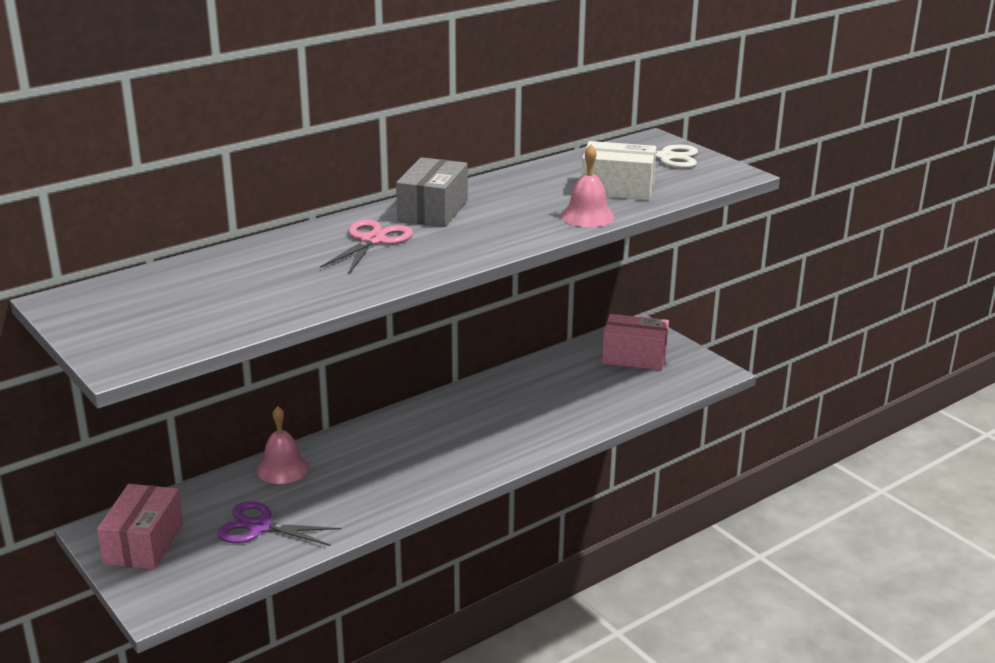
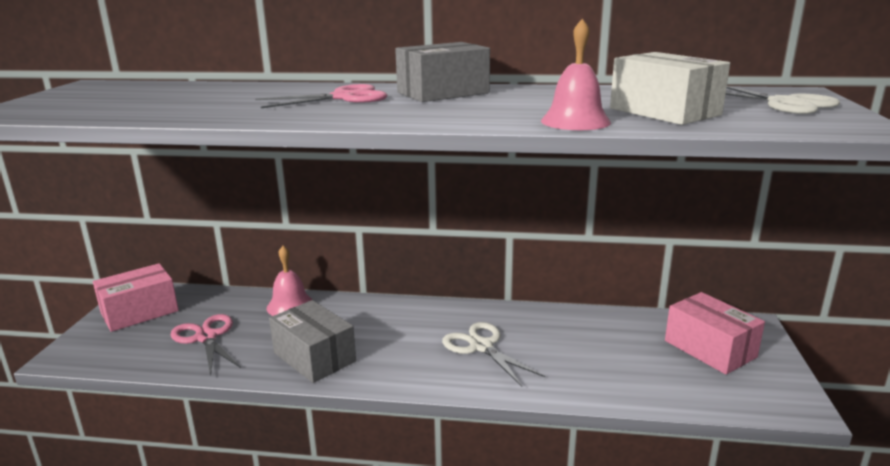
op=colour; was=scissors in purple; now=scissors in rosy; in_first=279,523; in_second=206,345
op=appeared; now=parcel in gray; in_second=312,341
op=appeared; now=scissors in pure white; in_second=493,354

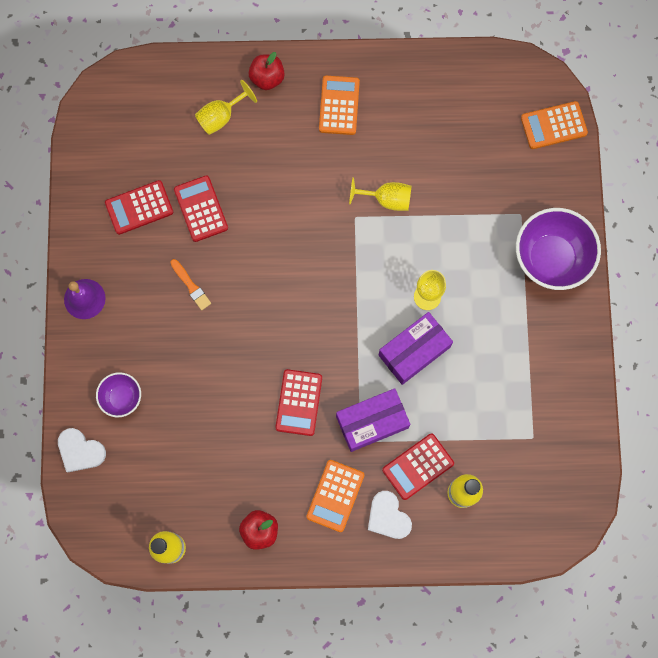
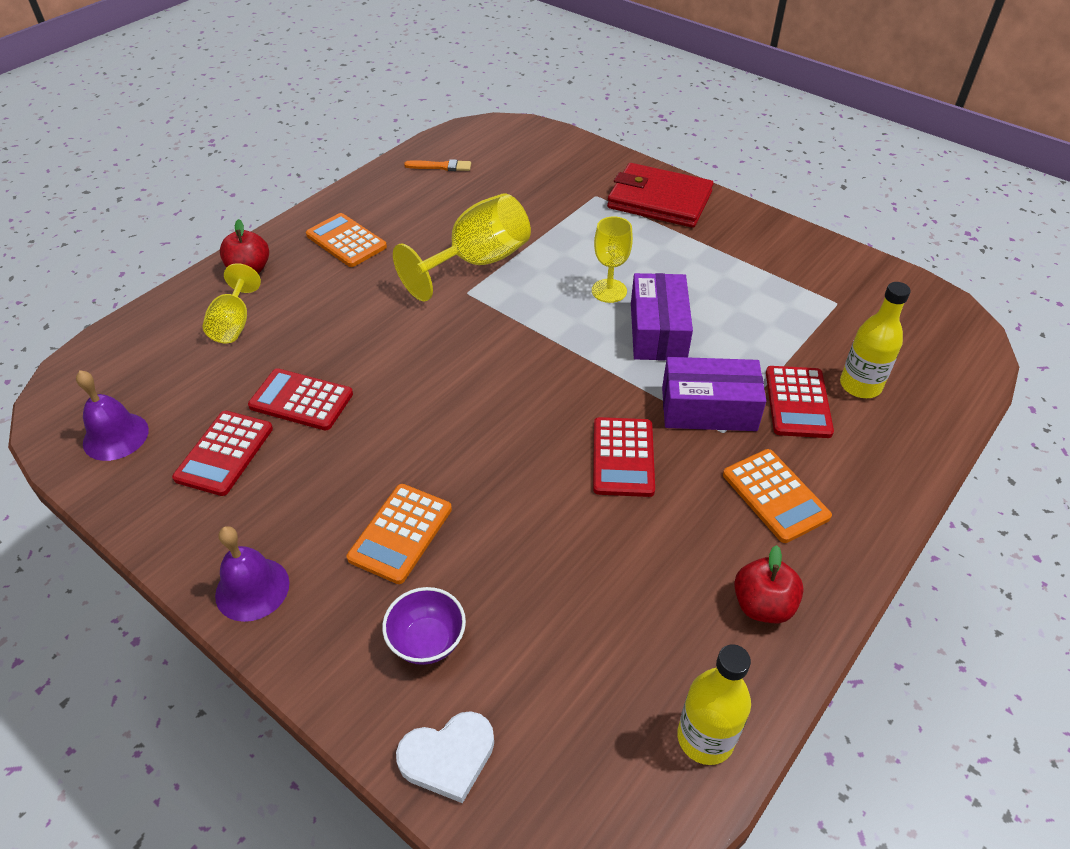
op=relocated; was=adding machine in bright orange; in_first=554,125; in_second=399,534
op=size; was=wine glass in yellow; in_first=380,194; in_second=462,247; ratio=1.69
op=exchanged; was=bowl in purple; now=wallet in scarlet; in_first=558,249; in_second=660,195
op=relocated; was=paint brush in bright orange; in_first=190,284; in_second=437,165
op=spun; was=adding machine in scarlet; in_first=298,402; in_second=624,457; clockwise=45
op=spun; was=parcel in purple; in_first=373,420; in_second=714,394; clockwise=75
op=missing; was=love heart in pure white; in_first=390,515
op=appeared; now=school bell in purple; in_second=112,415

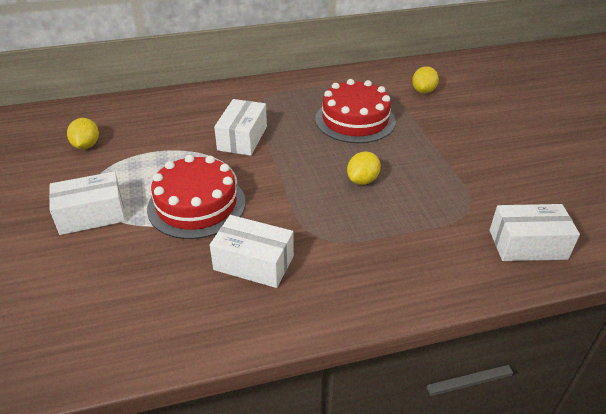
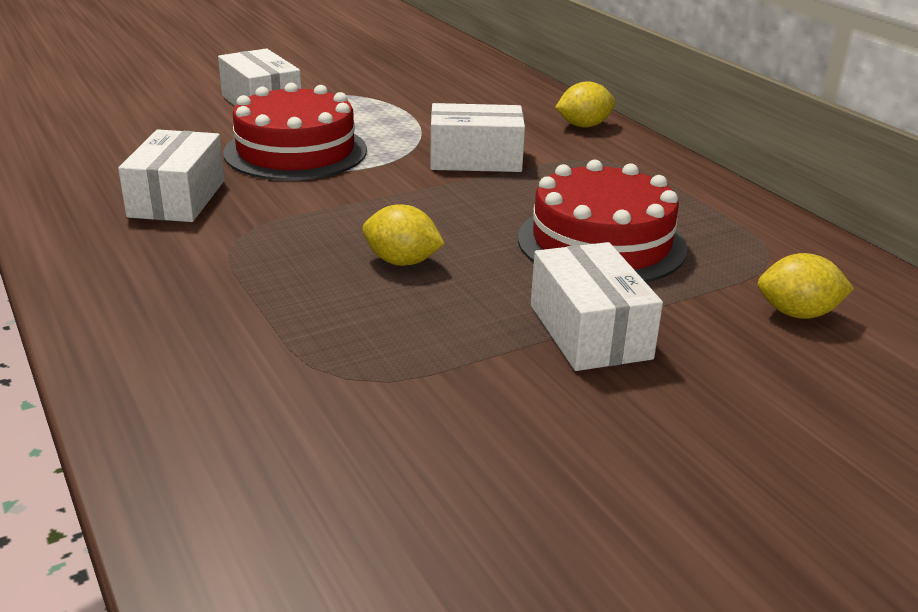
op=relocated; was=lemon in yellow; in_first=83,133; in_second=585,104
op=relocated; was=parcel in pure white; in_first=535,232; in_second=597,306

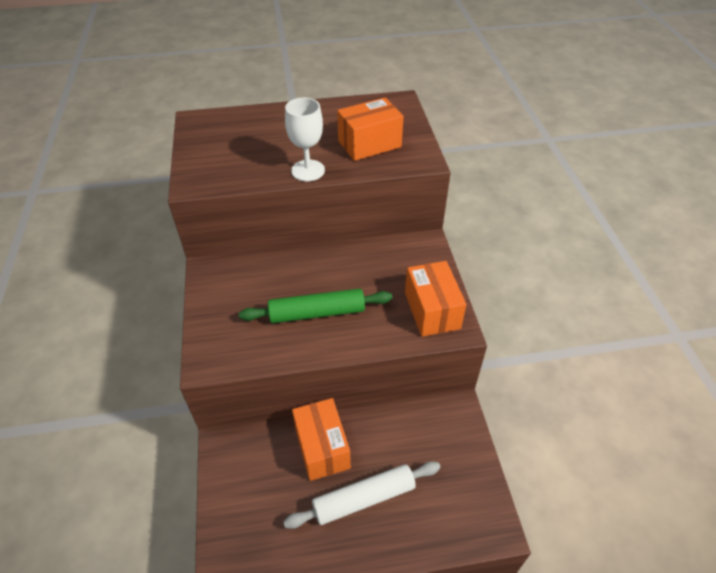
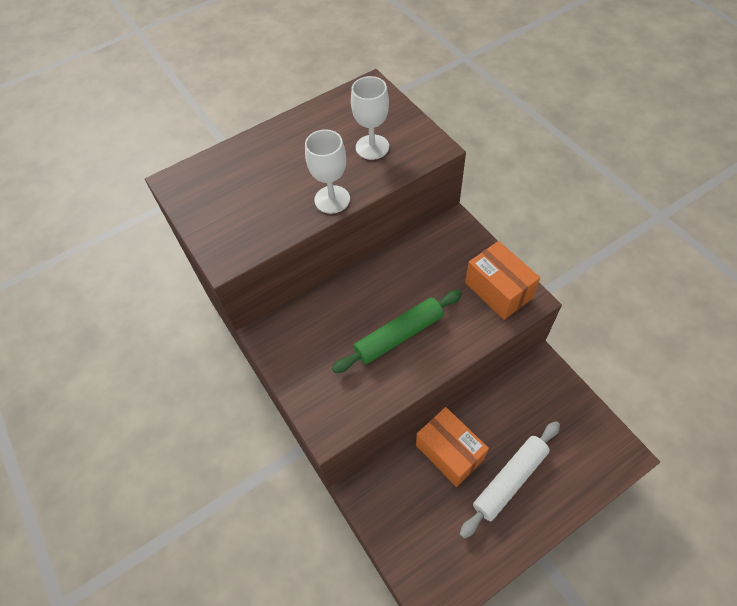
op=exchanged; was=parcel in bright orange; now=wine glass in pure white; in_first=370,129; in_second=370,118

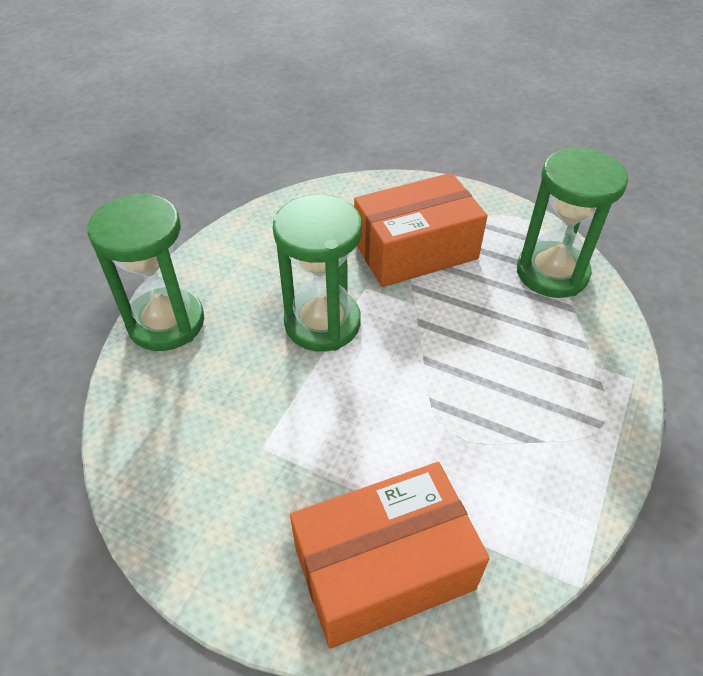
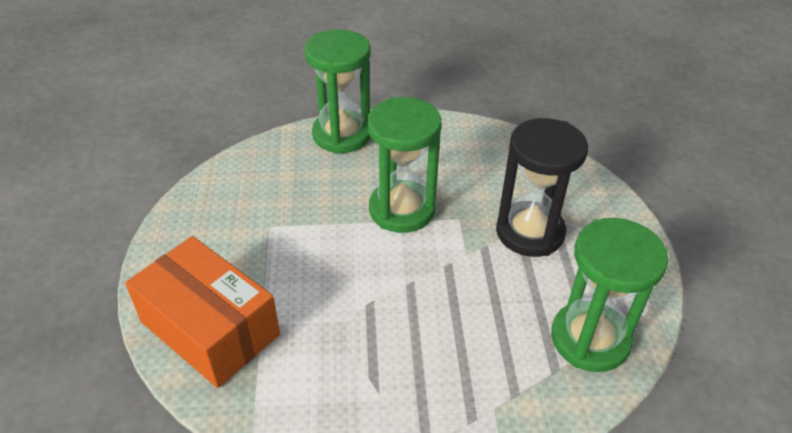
op=exchanged; was=parcel in bright orange; now=hourglass in ebony; in_first=420,230; in_second=542,187

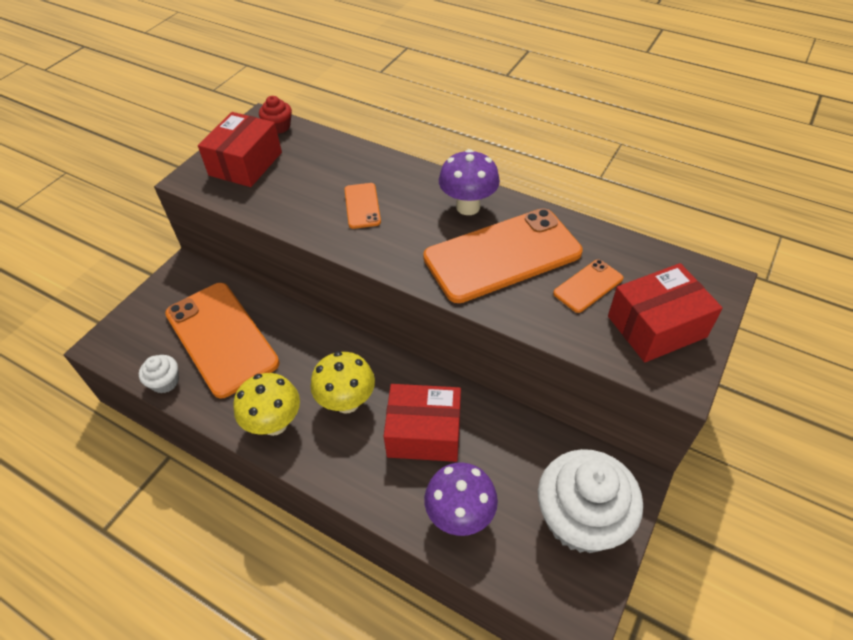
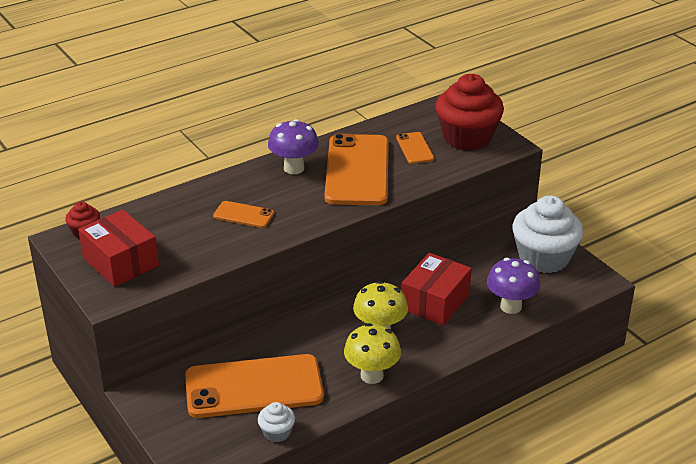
op=exchanged; was=parcel in scarlet; now=cupcake in scarlet; in_first=665,312; in_second=469,112

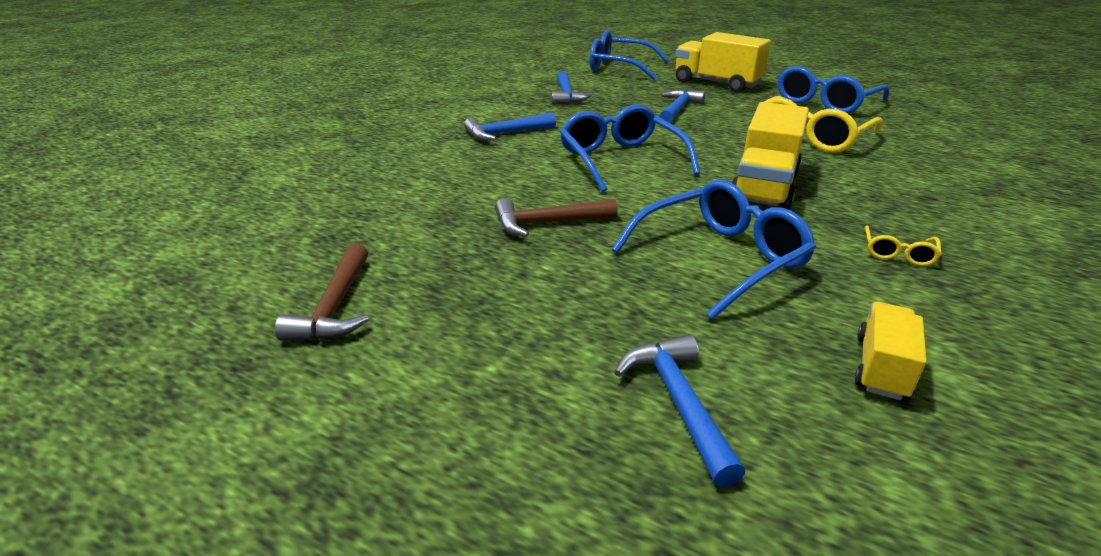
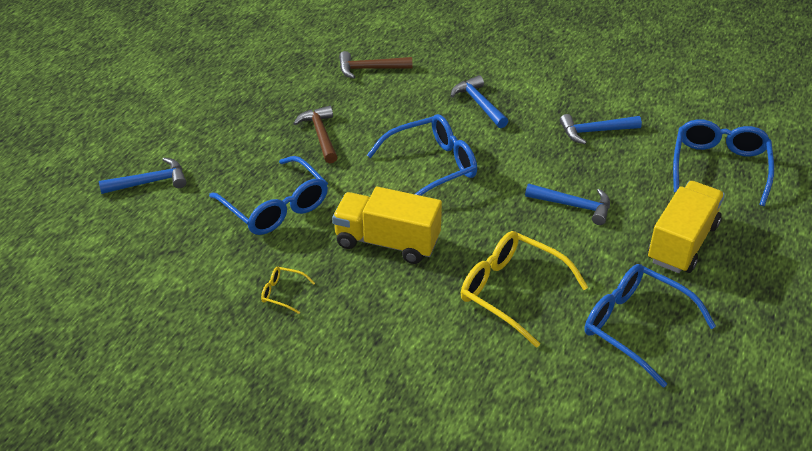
op=relocated; was=claw hammer in russet; in_first=322,292; in_second=375,65
op=missing; was=lorry in yellow; in_first=891,351

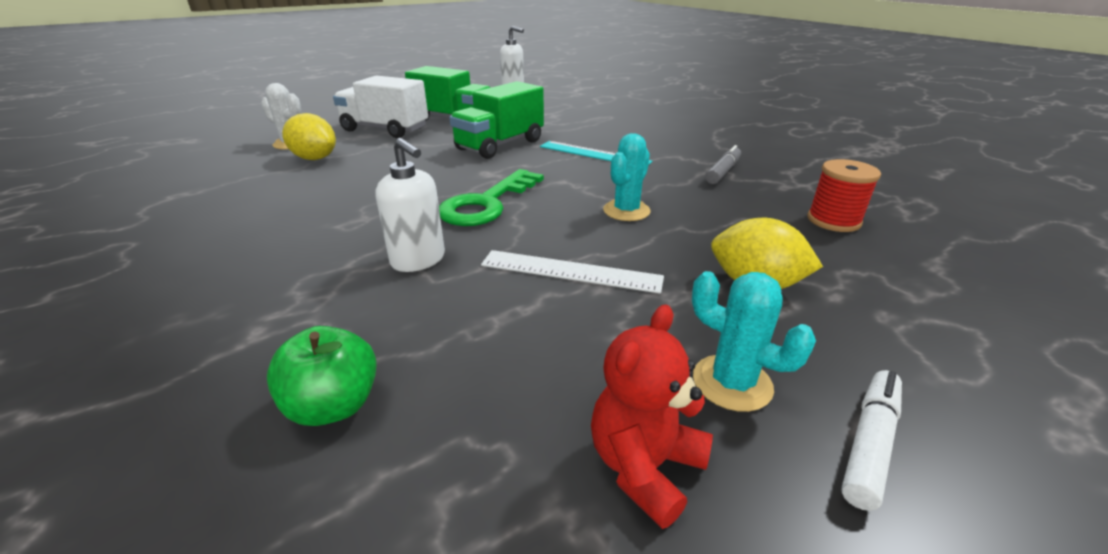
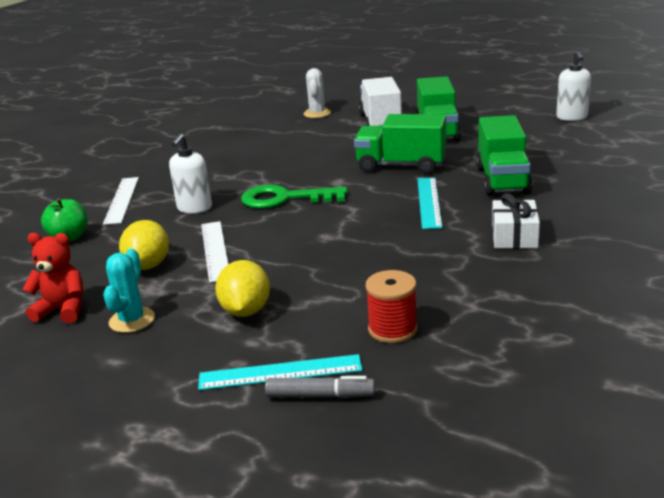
op=relocated; was=lemon in yellow; in_first=309,136; in_second=144,245
op=missing; was=saguaro cactus in aqua; in_first=627,177
op=relocated; was=marker pen in gray; in_first=723,164; in_second=320,387
op=missing; was=marker pen in pure white; in_first=871,440
op=appeared; now=lorry in green; in_second=504,155
op=appeared; now=measuring stick in pure white; in_second=121,201
op=appeared; now=gift in pure white; in_second=516,221
op=appeared; now=measuring stick in aqua; in_second=280,372

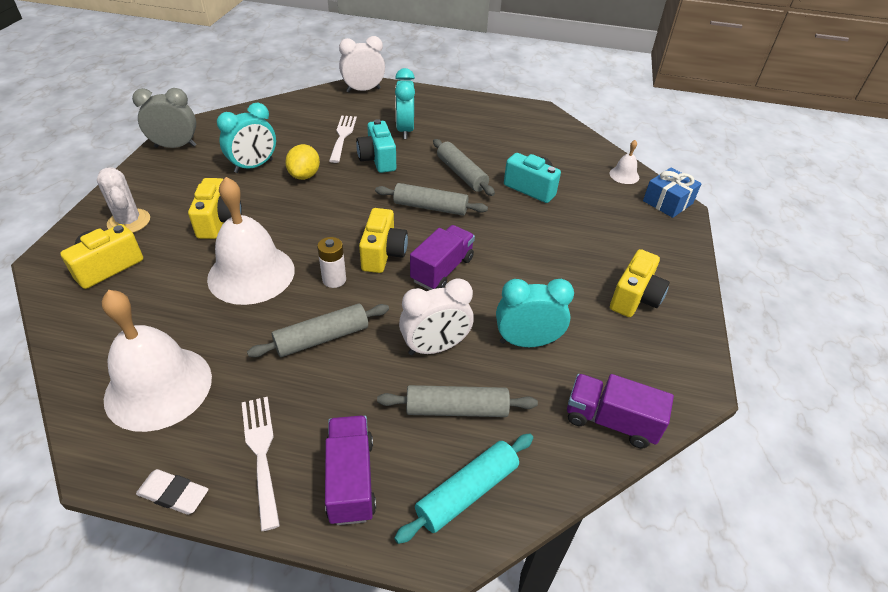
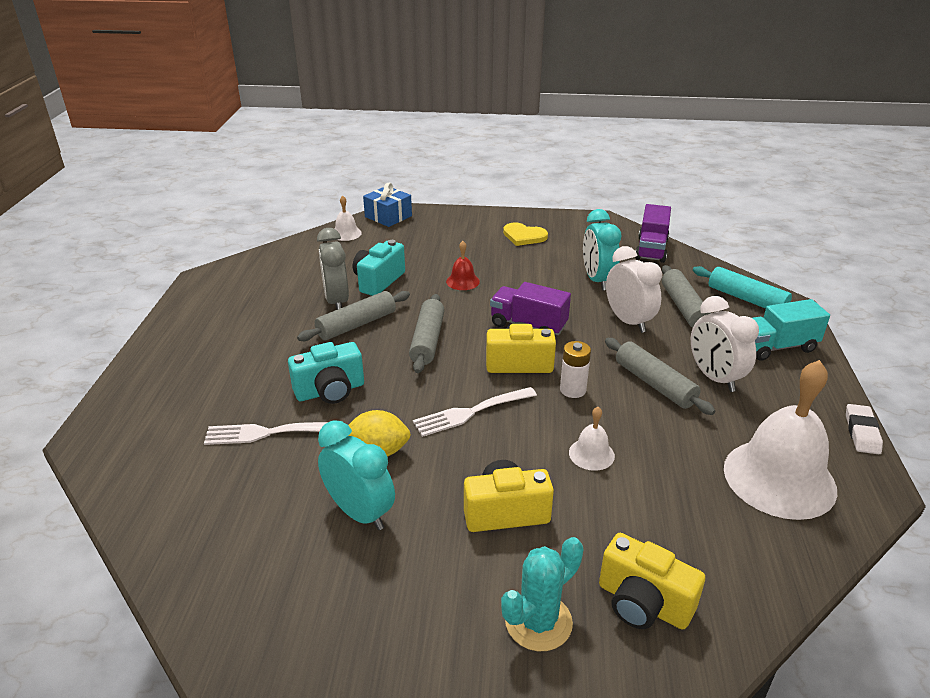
op=relocated; was=alarm clock in pure white; in_first=362,64; in_second=725,344
op=missing; was=alarm clock in aqua; in_first=405,103
op=relocated; was=alarm clock in gray; in_first=164,118; in_second=333,269
op=colour; was=saguaro cactus in pure white; now=saguaro cactus in aqua; in_first=123,200; in_second=542,594
op=size; was=school bell in pure white; in_first=251,241; in_second=592,439; ratio=0.44
op=exchanged; was=camera in yellow; now=love heart in yellow; in_first=640,283; in_second=525,234
op=relocated; was=dinner fork in pure white; in_first=260,464; in_second=475,412
op=colour; was=lorry in purple; now=lorry in aqua; in_first=350,470; in_second=791,330
op=appeared; now=school bell in scarlet; in_second=463,265

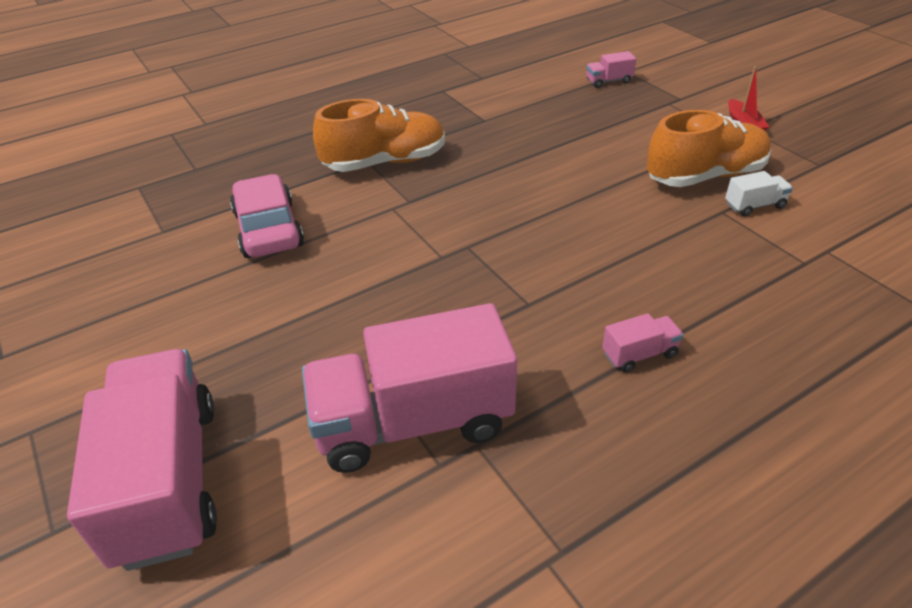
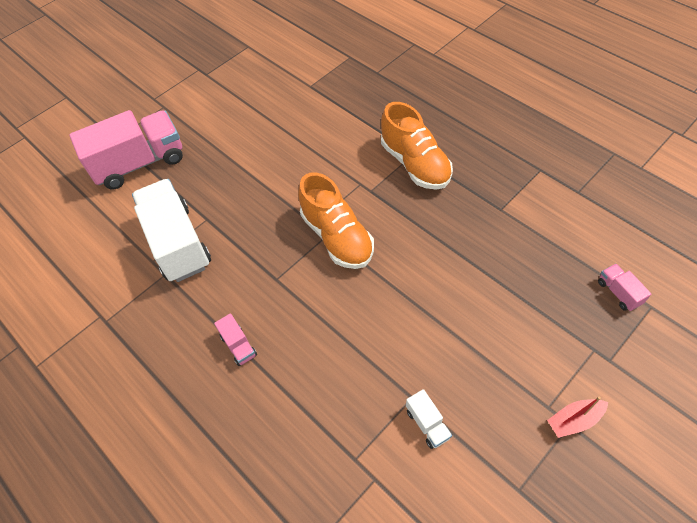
op=relocated; was=lace-up shoe in bright orange; in_first=709,148; in_second=336,220
op=missing; was=toy car in rosy; in_first=267,216
op=colour; was=lorry in rosy; now=lorry in pure white; in_first=409,388; in_second=171,230

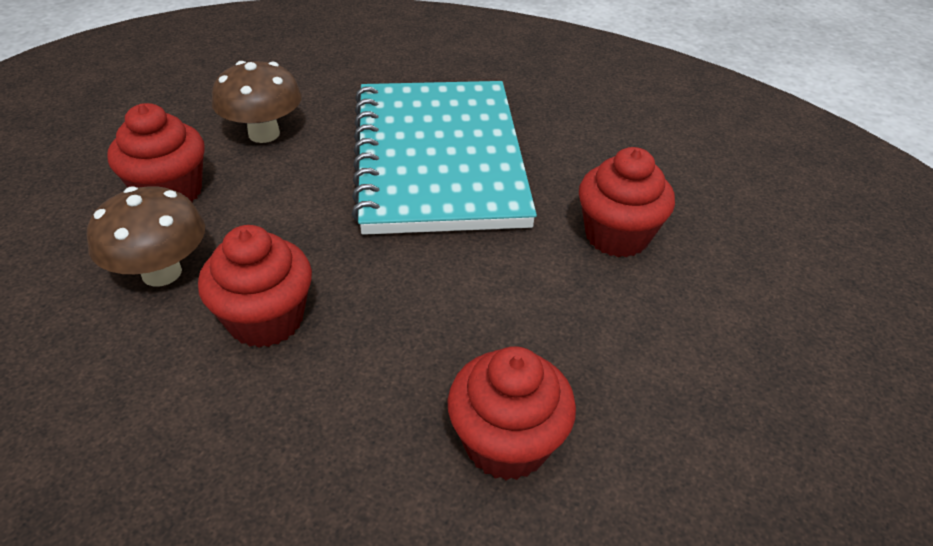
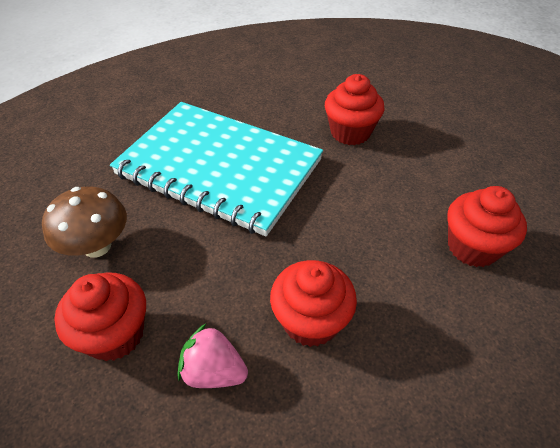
op=exchanged; was=fungus in russet; now=berry in rosy; in_first=146,236; in_second=213,356

